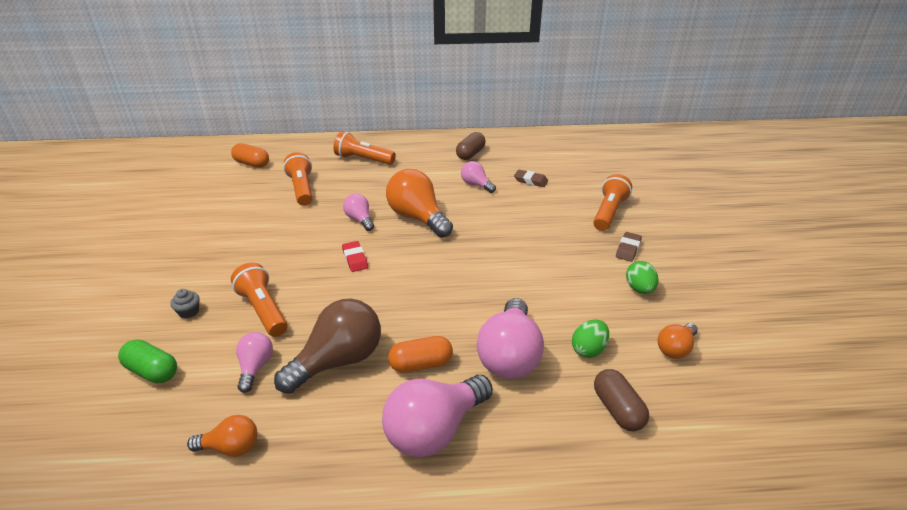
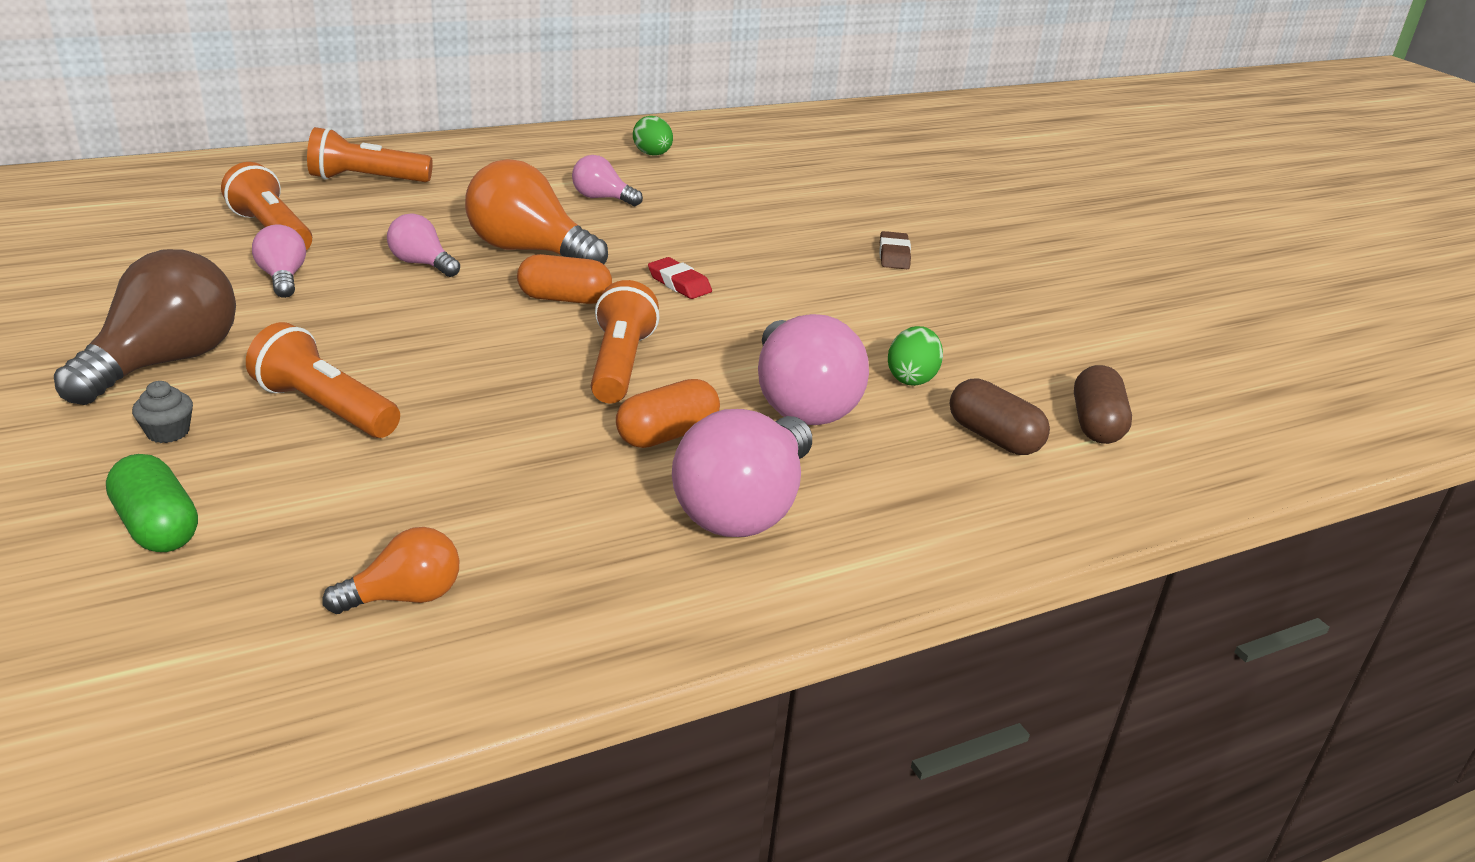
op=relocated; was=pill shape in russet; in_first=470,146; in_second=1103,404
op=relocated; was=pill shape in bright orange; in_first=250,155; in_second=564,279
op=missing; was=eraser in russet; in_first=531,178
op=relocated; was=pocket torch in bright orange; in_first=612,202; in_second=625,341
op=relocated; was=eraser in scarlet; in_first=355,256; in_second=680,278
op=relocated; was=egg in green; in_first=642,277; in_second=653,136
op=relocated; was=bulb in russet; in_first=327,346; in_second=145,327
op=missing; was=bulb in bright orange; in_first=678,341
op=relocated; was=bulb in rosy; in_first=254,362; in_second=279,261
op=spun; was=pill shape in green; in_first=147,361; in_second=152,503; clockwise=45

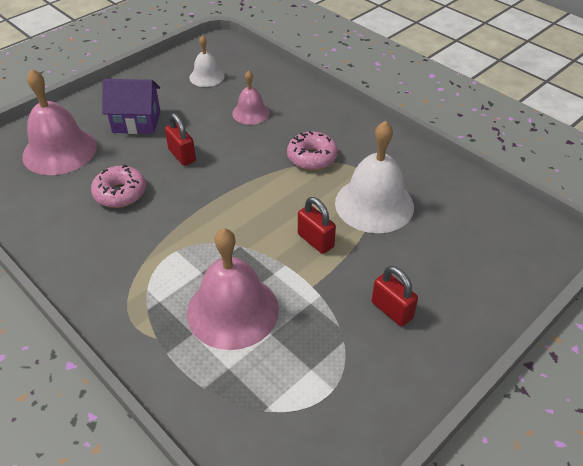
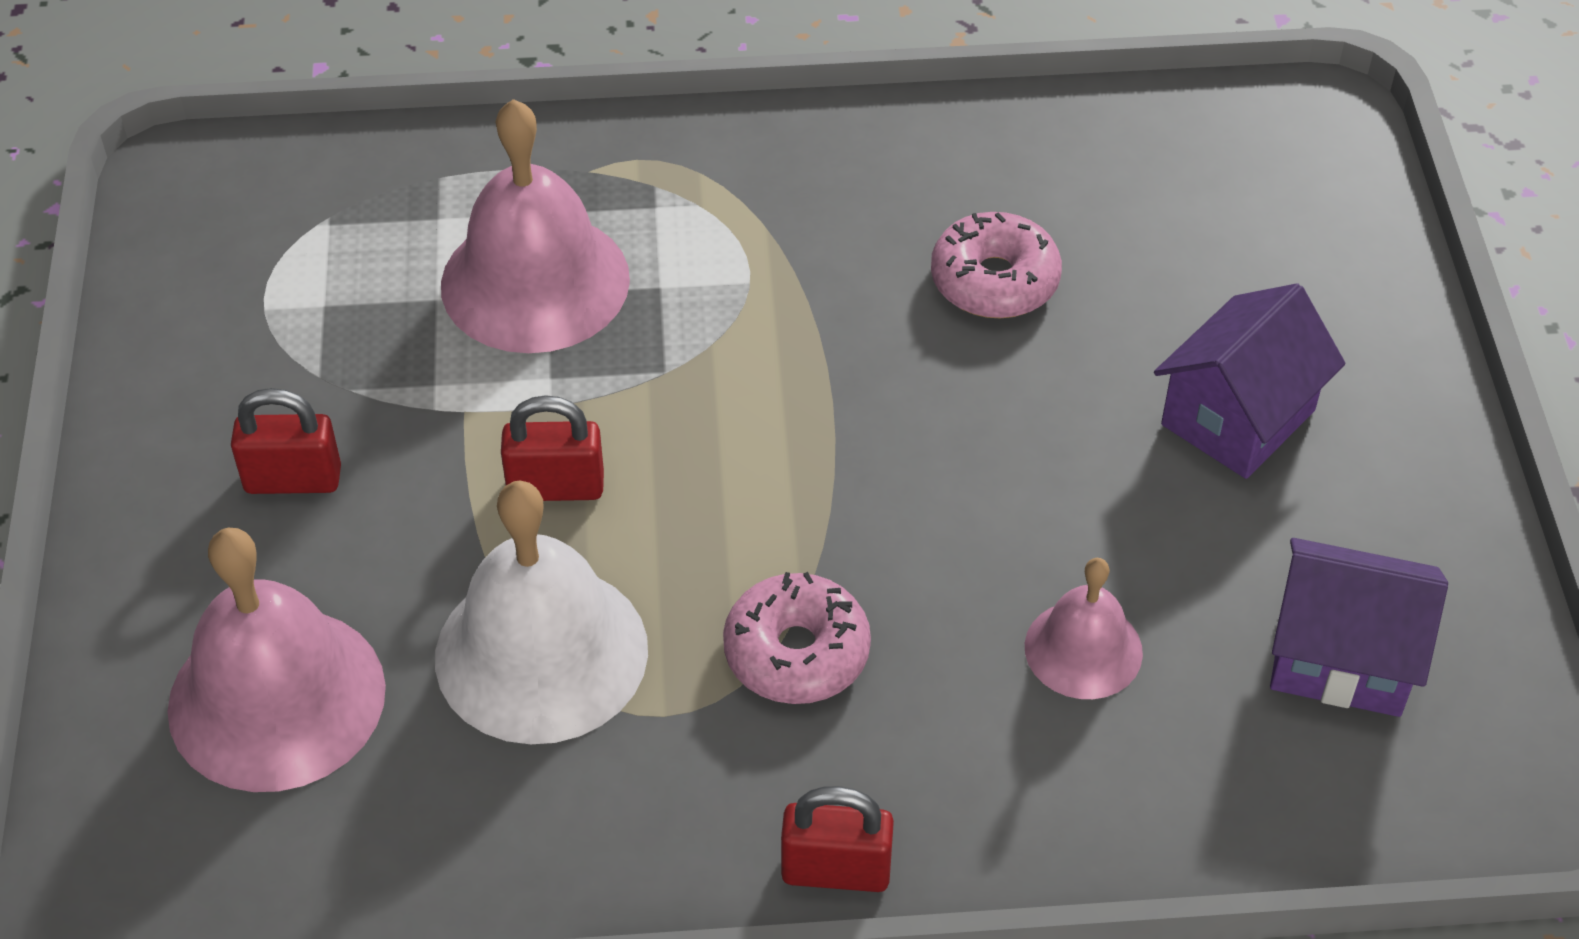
op=exchanged; was=school bell in pure white; now=cottage in purple; in_first=206,61; in_second=1359,627
op=relocated; was=school bell in rosy; in_first=59,122; in_second=277,660
op=relocated; was=small lock in scarlet; in_first=180,139; in_second=837,839

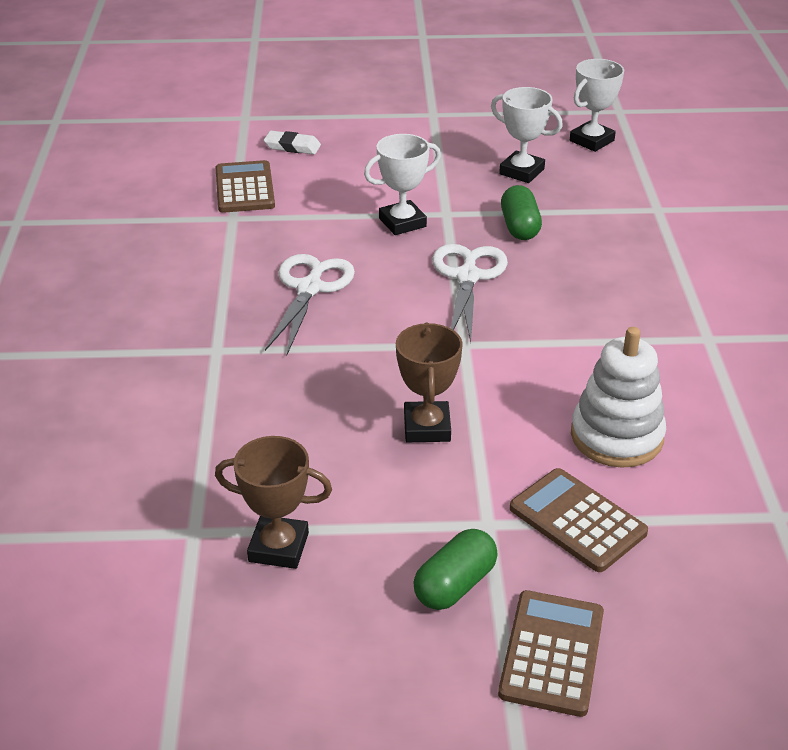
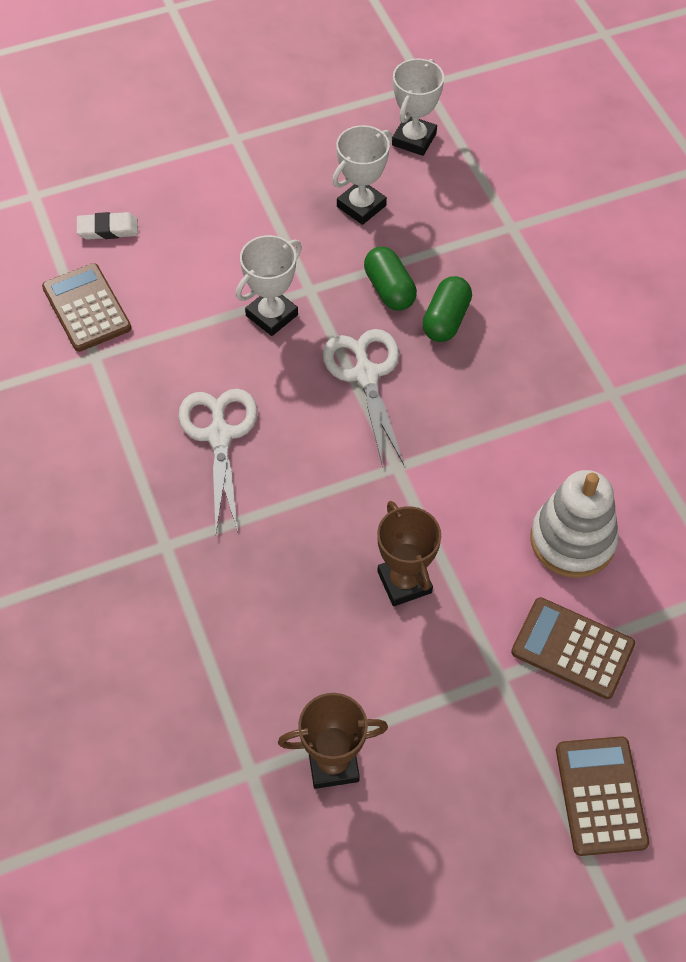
op=spun; was=award cup in pure white; in_first=527,135; in_second=362,175; clockwise=-60
op=relocated; was=pill shape in green; in_first=455,569; in_second=447,309

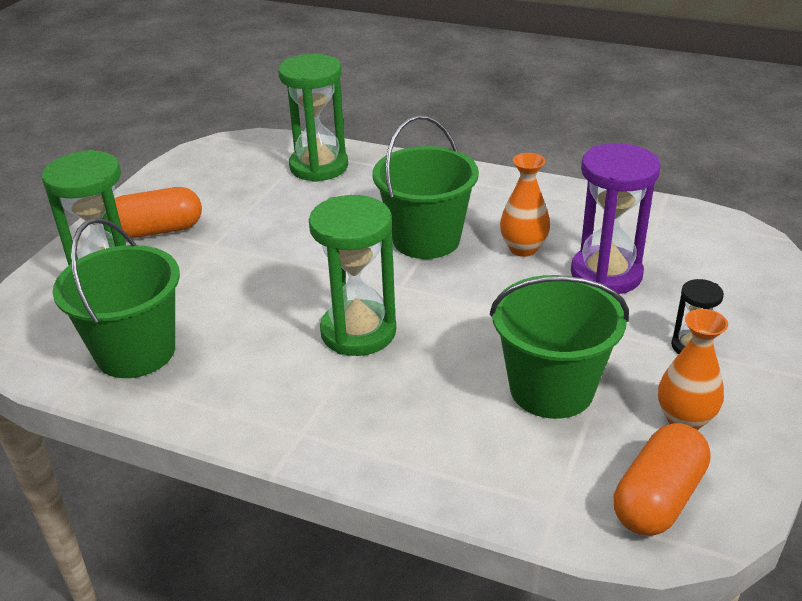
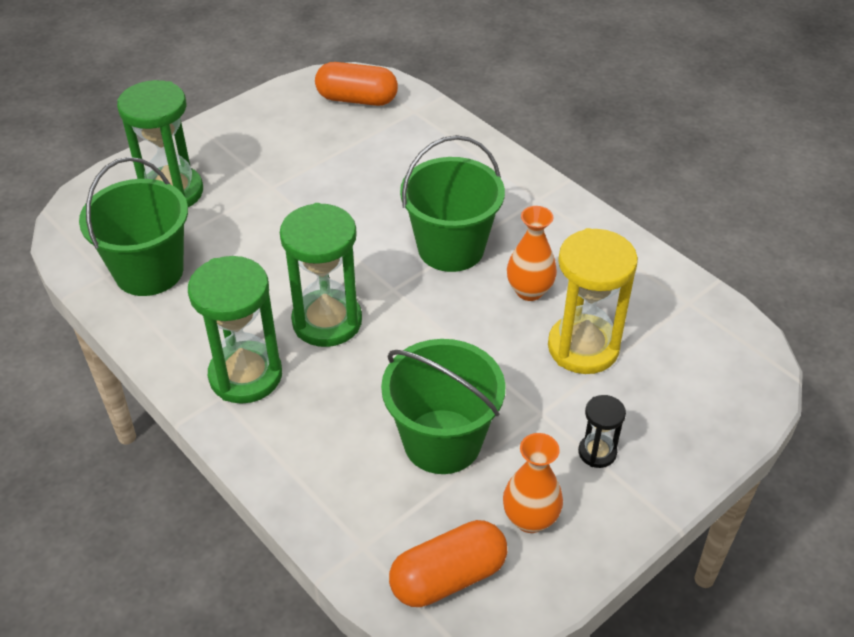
op=relocated; was=hourglass in green; in_first=313,118; in_second=235,330
op=colour; was=hourglass in purple; now=hourglass in yellow; in_first=616,218; in_second=593,301
op=relocated; was=pill shape in bright orange; in_first=158,213; in_second=356,84

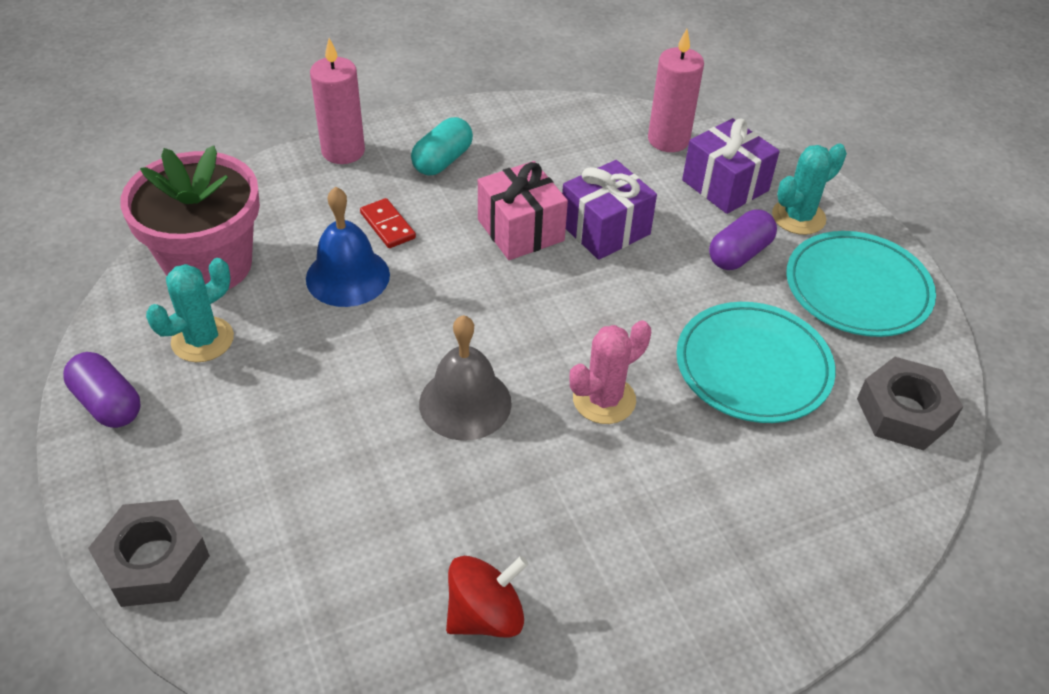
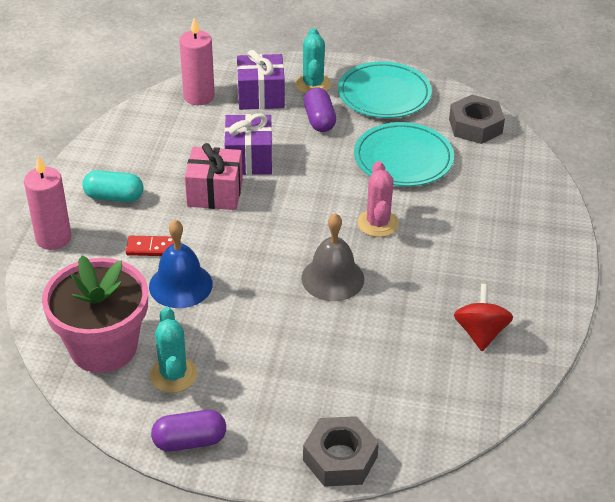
op=spun; was=pill shape in aqua; in_first=442,146; in_second=112,186; clockwise=-60

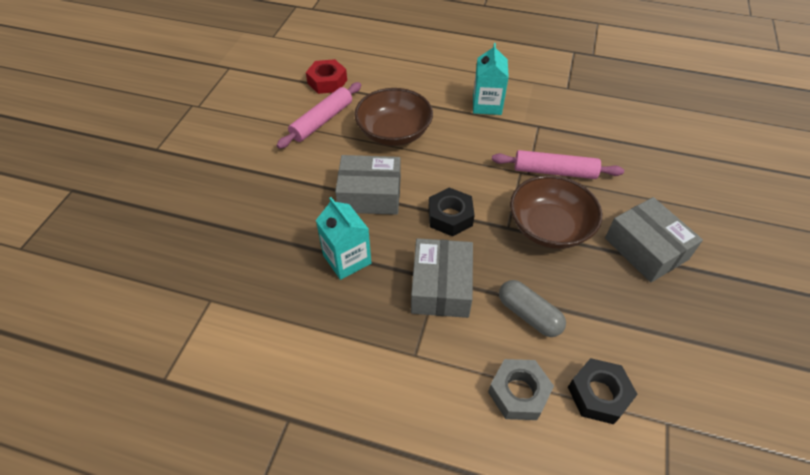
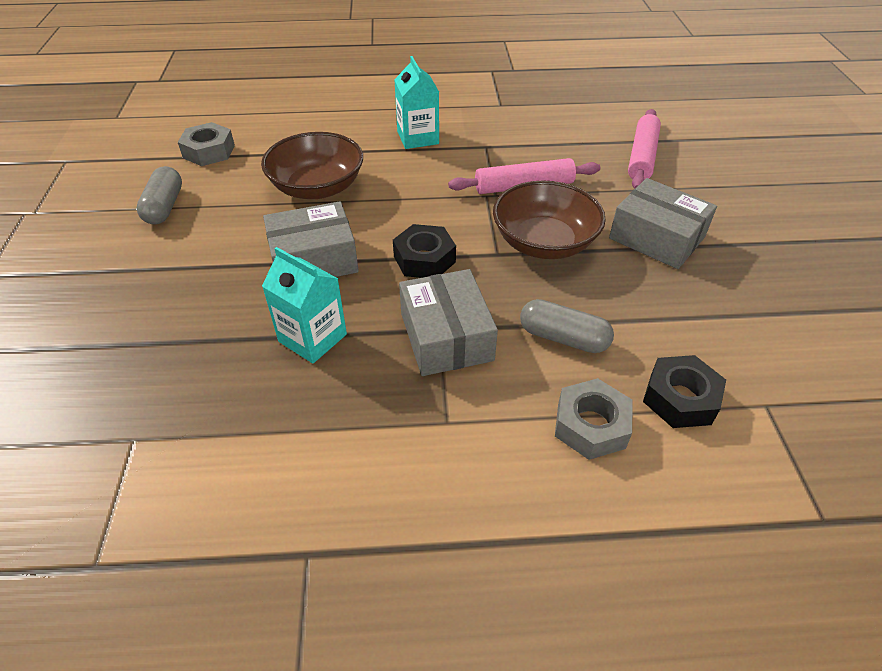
op=colour; was=nut in scarlet; now=nut in gray; in_first=326,76; in_second=206,144
op=relocated; was=pastry roller in rosy; in_first=318,115; in_second=644,149
op=appeared; now=pill shape in gray; in_second=159,195

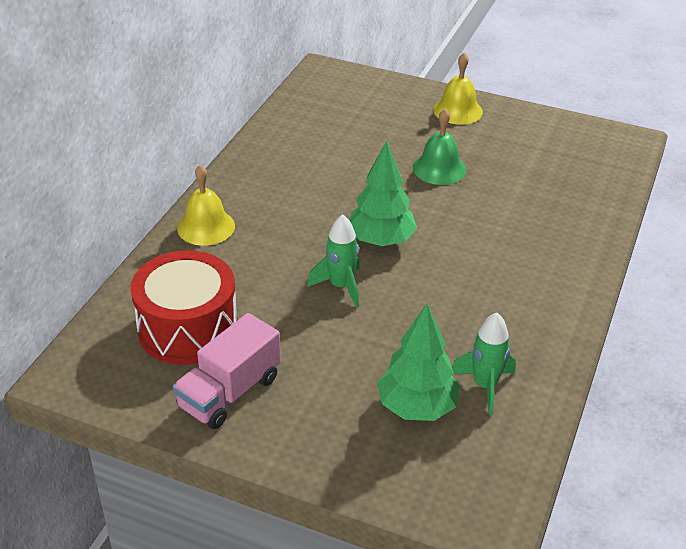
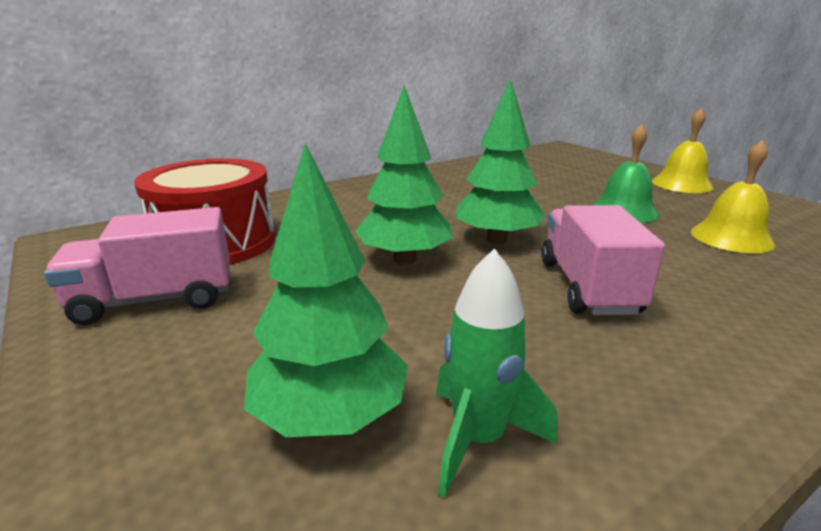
op=relocated; was=school bell in yellow; in_first=206,205; in_second=733,196
op=exchanged; was=rocket in green; now=tree in green; in_first=333,261; in_second=404,174
op=appeared; now=lorry in rosy; in_second=603,260

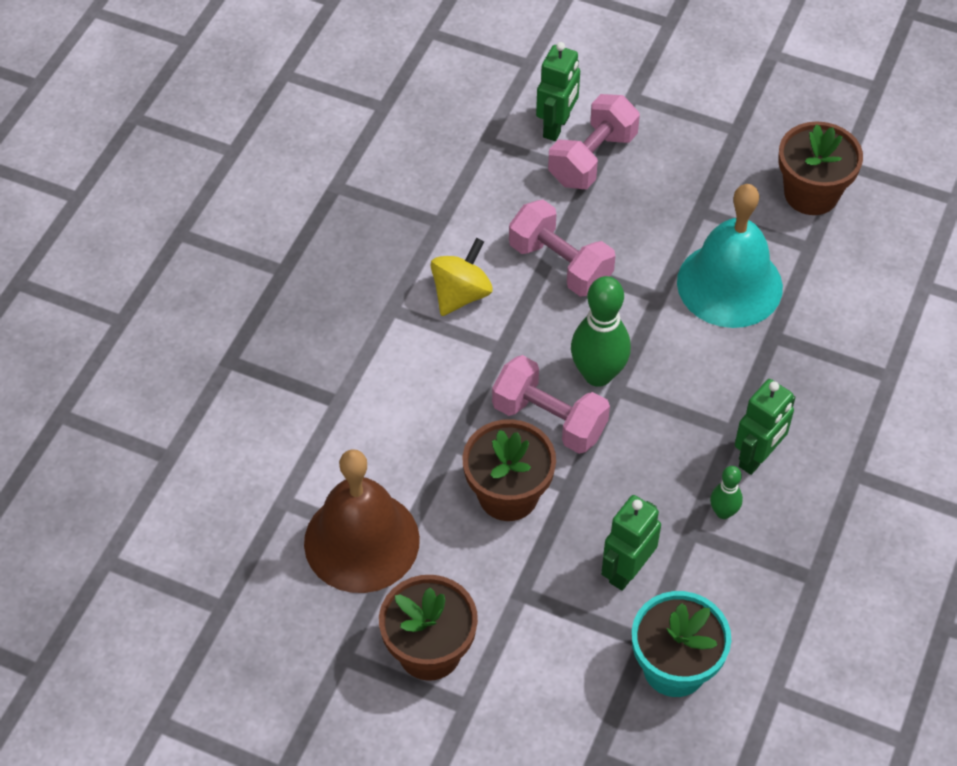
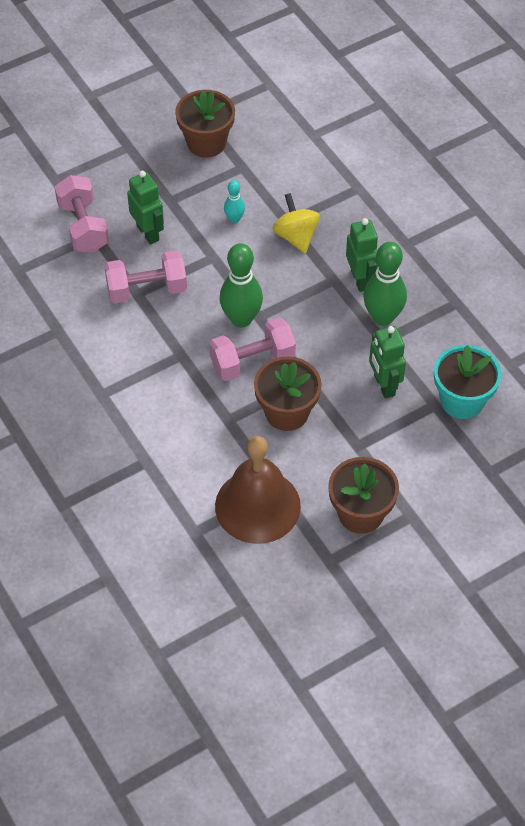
op=relocated; was=toy robot in green; in_first=558,91; in_second=145,208
op=exchanged; was=school bell in aqua; now=bowling pin in aqua; in_first=730,256; in_second=234,201
op=relocated; was=toy top in yellow; in_first=461,277; in_second=296,223
op=size; was=bowling pin in green; in_first=726,492; in_second=385,284; ratio=1.94

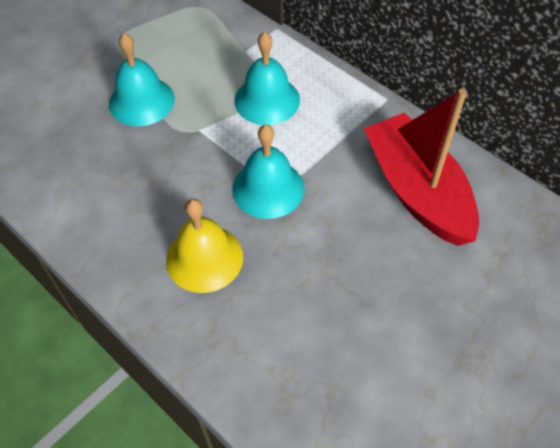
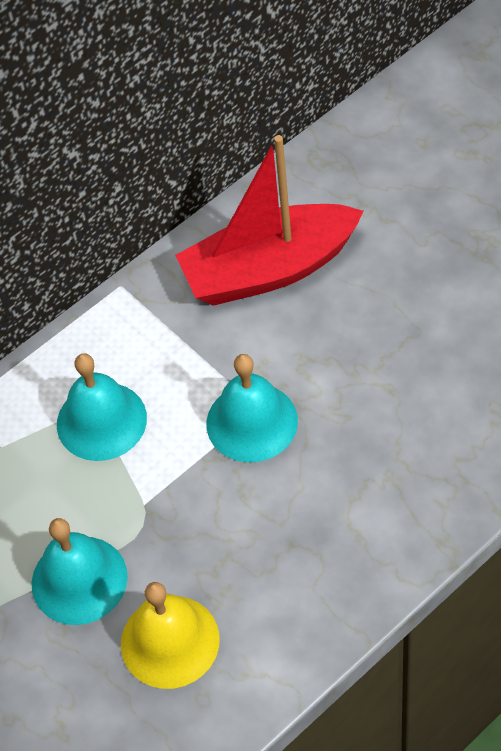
op=relocated; was=school bell in yellow; in_first=204,246; in_second=170,635

